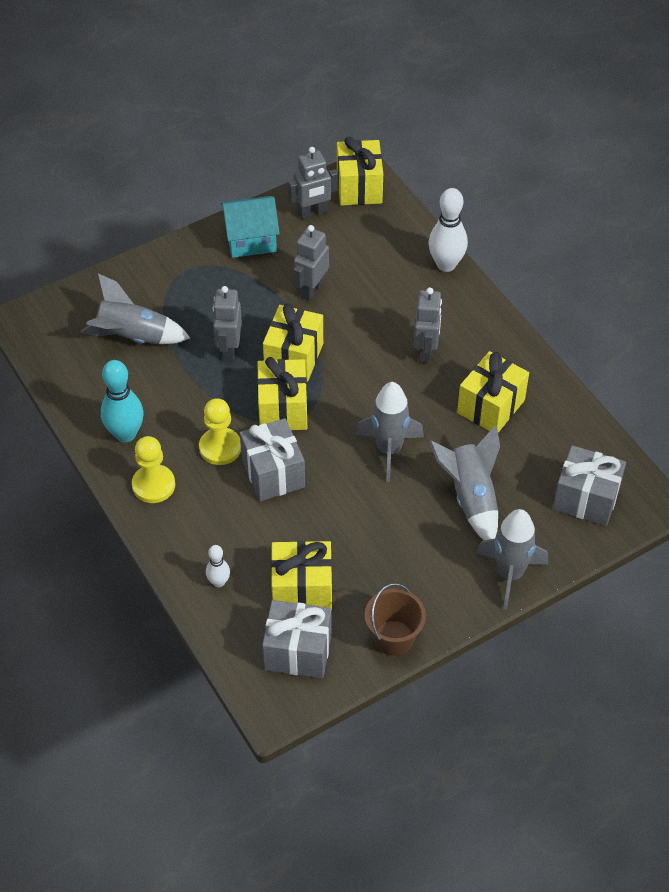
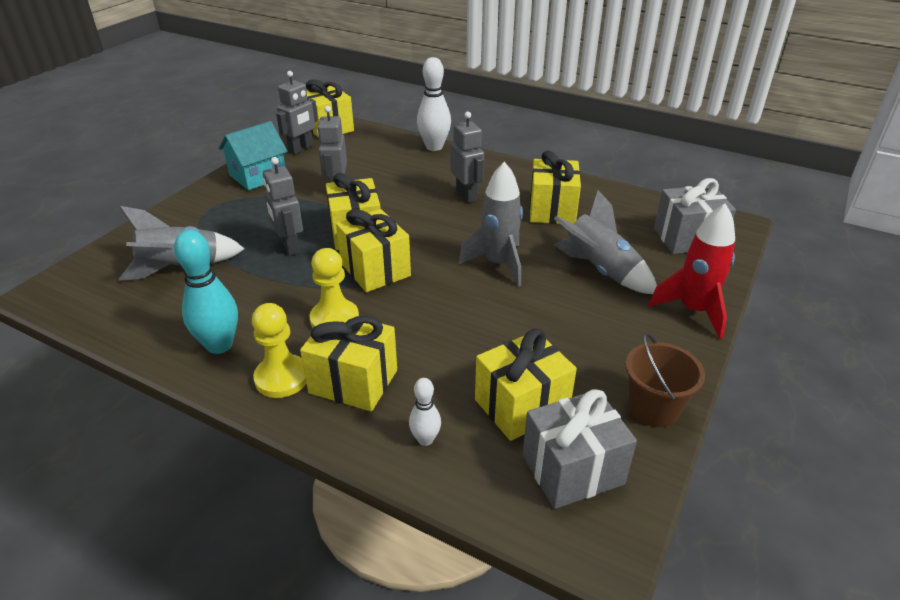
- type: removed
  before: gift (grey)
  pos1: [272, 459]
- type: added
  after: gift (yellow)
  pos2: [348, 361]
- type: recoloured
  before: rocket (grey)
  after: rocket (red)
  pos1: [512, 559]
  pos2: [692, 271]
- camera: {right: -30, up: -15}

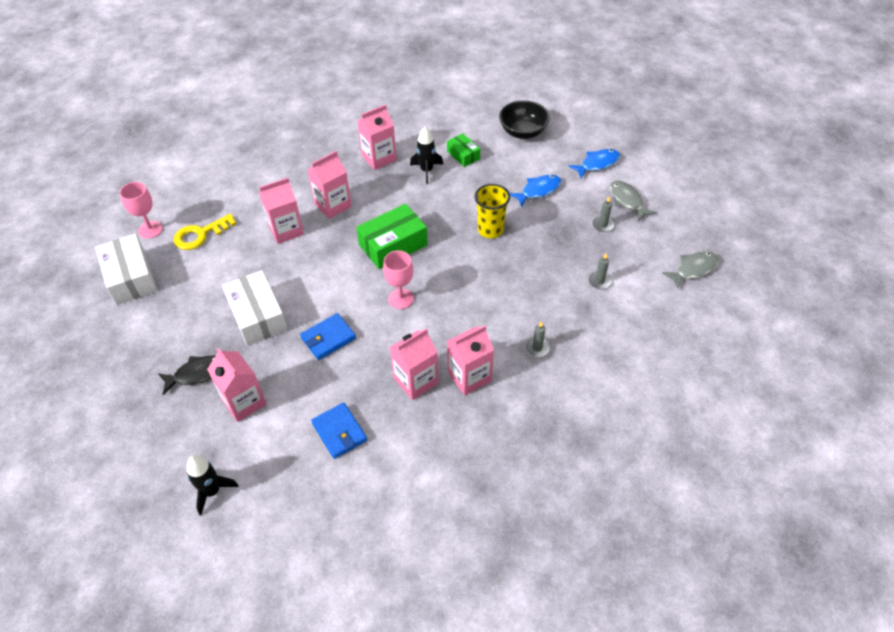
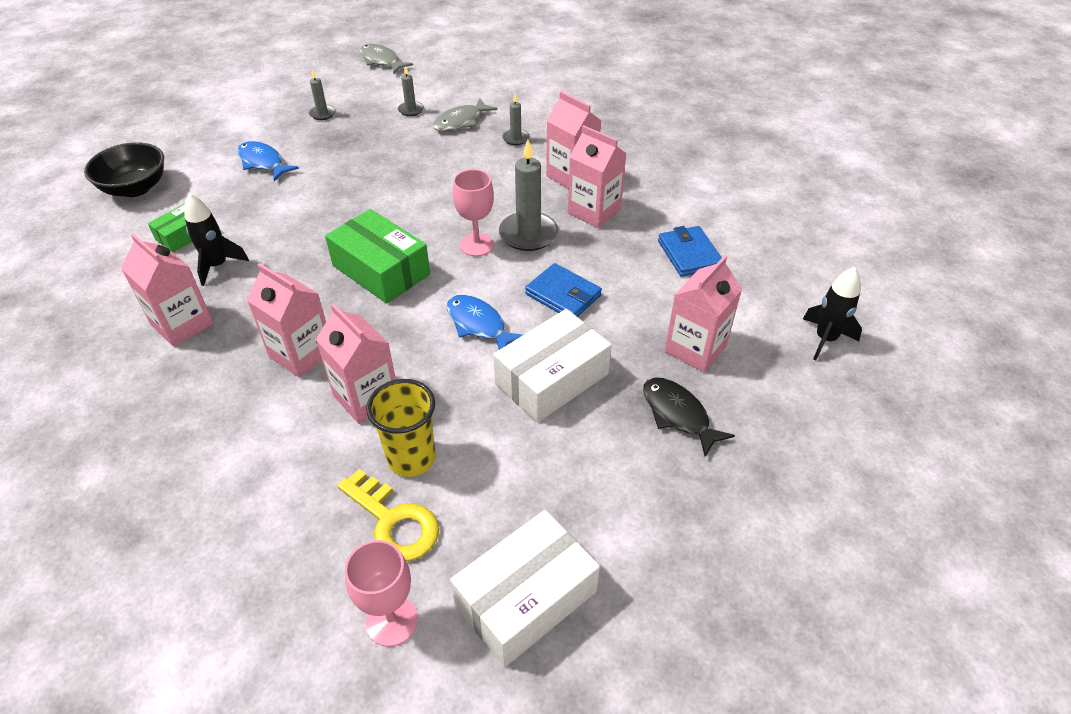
- type: added
  after: candle (grey)
  pos2: [528, 195]
- type: moved
  before: cup (yellow)
  pos1: [492, 211]
  pos2: [401, 428]
- type: moved
  before: fish (blue)
  pos1: [594, 164]
  pos2: [485, 322]
- type: moved
  before: fish (grey)
  pos1: [633, 201]
  pos2: [465, 114]
- type: turned
  before: wallet (blue)
  pos1: [339, 430]
  pos2: [690, 251]
  turn: -60
- camera: {right: -105, up: -5}

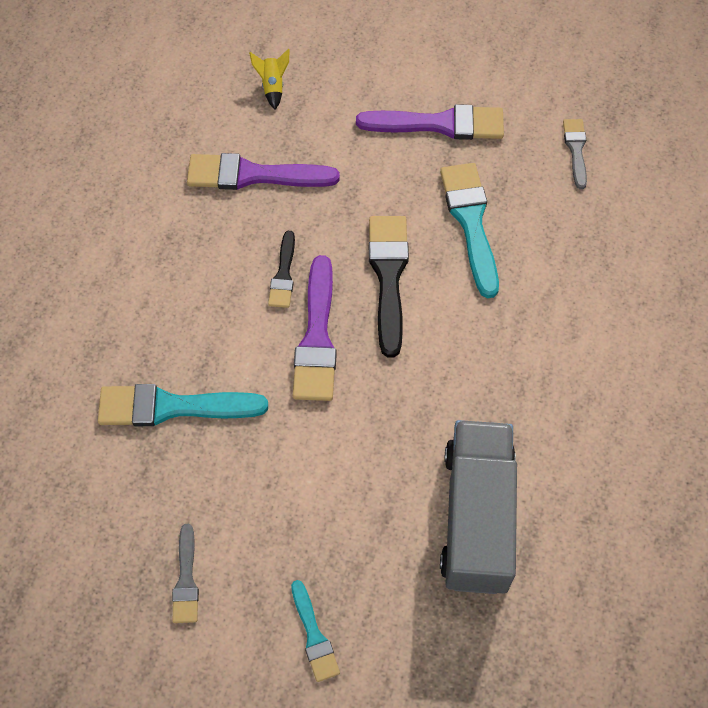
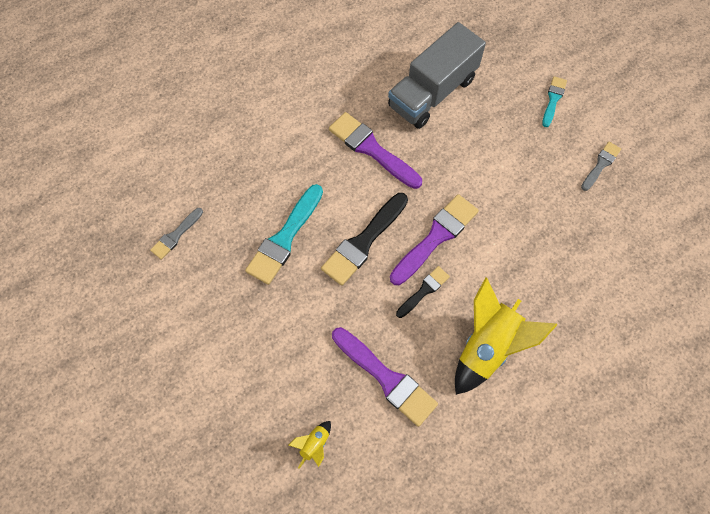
- type: removed
  before: brush (turquoise)
  pos1: [183, 405]
- type: added
  after: rocket (yellow)
  pos2: [506, 336]
- type: moved
  before: brush (purple)
  pos1: [430, 122]
  pos2: [375, 150]
- camera: {right: -140, up: 5}

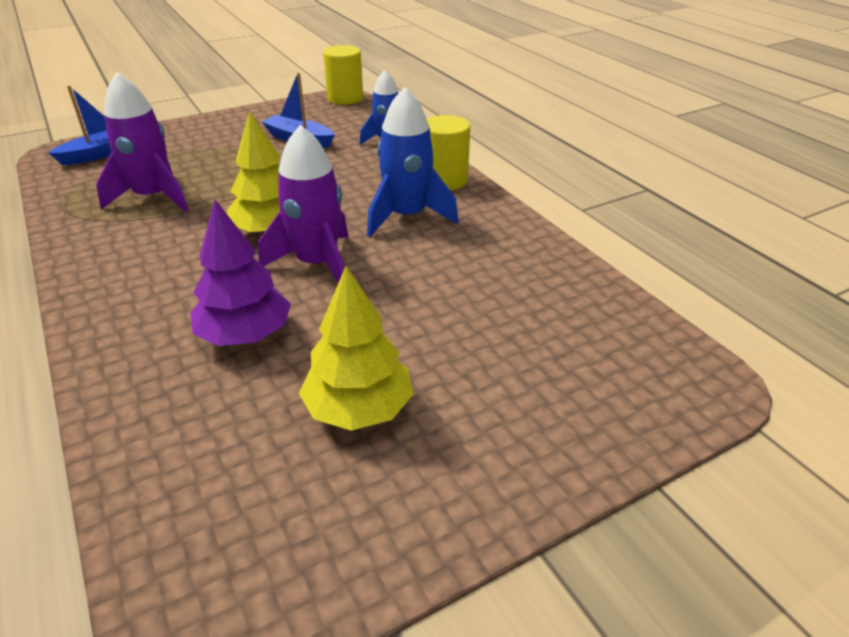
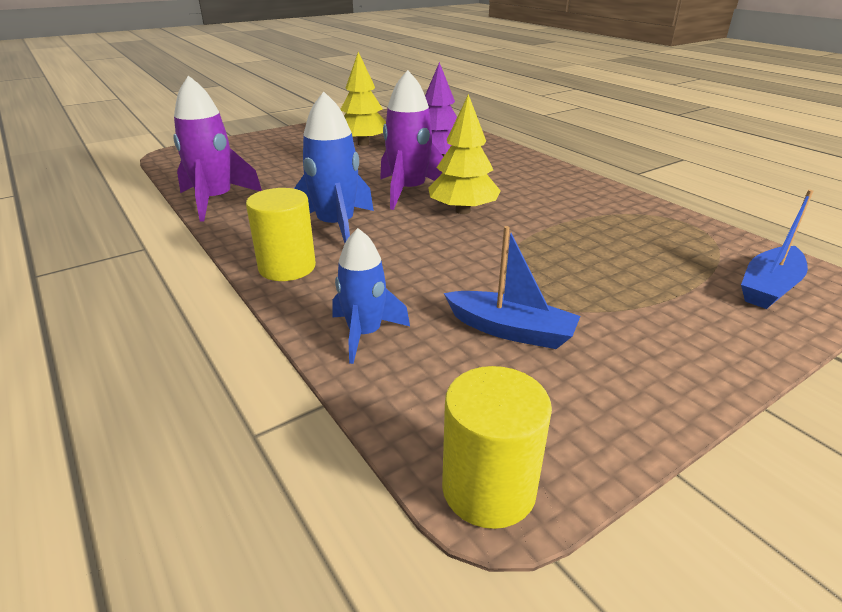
- type: moved
  before: rocket (purple)
  pos1: [142, 142]
  pos2: [217, 148]
- camera: {right: 175, up: -5}

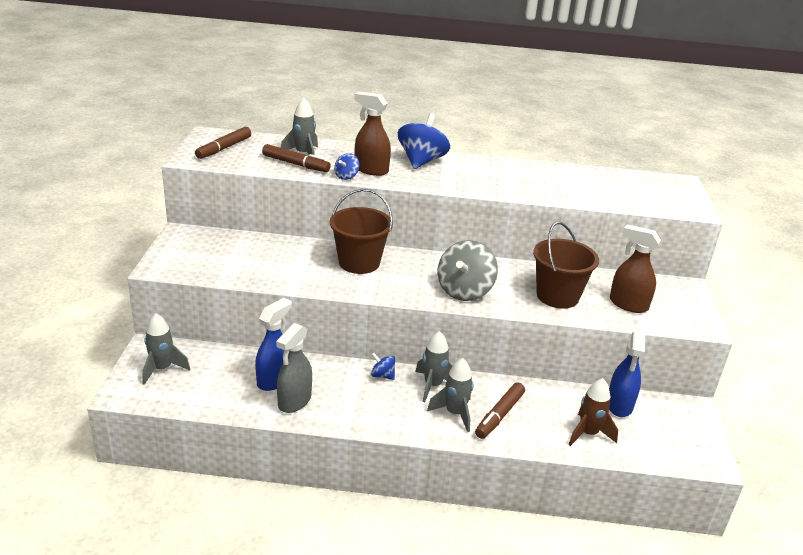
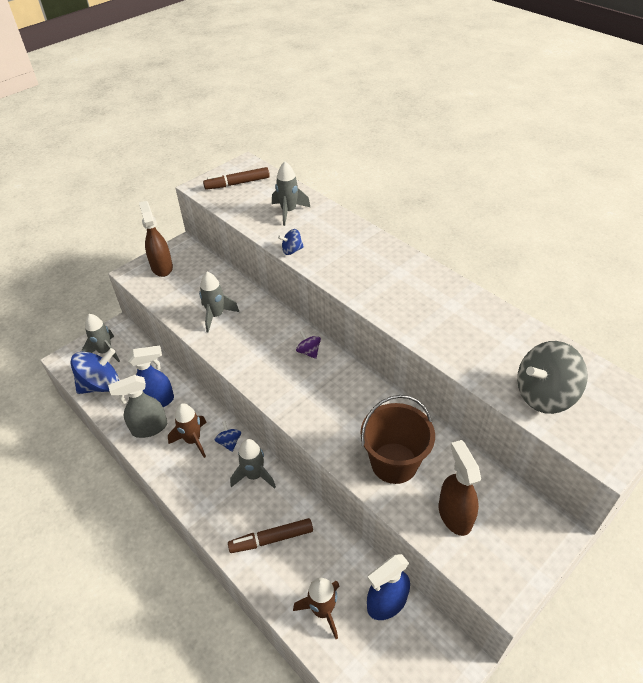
- type: removed
  before: marker (brown)
  pos1: [296, 158]
- type: removed
  before: bucket (brown)
  pos1: [361, 231]
- type: added
  after: rocket (brown)
  pos2: [187, 430]
- type: added
  after: spinning top (purple)
  pos2: [308, 344]
- type: moved
  before: spray bottle (brown)
  pos1: [372, 134]
  pos2: [156, 239]
- type: moved
  before: spinning top (blue)
  pos1: [424, 141]
  pos2: [95, 371]
- type: moved
  before: rocket (grey)
  pos1: [450, 395]
  pos2: [219, 302]
- type: moved
  before: spinning top (grey)
  pos1: [468, 270]
  pos2: [552, 377]
- camera: {right: 45, up: 15}

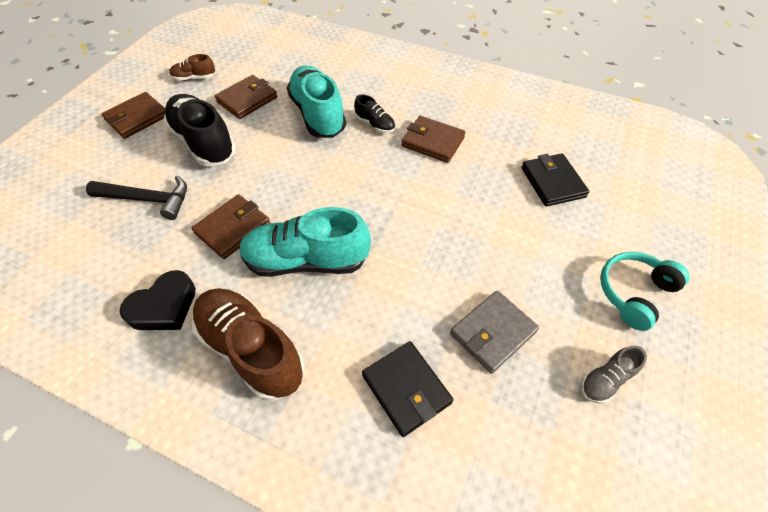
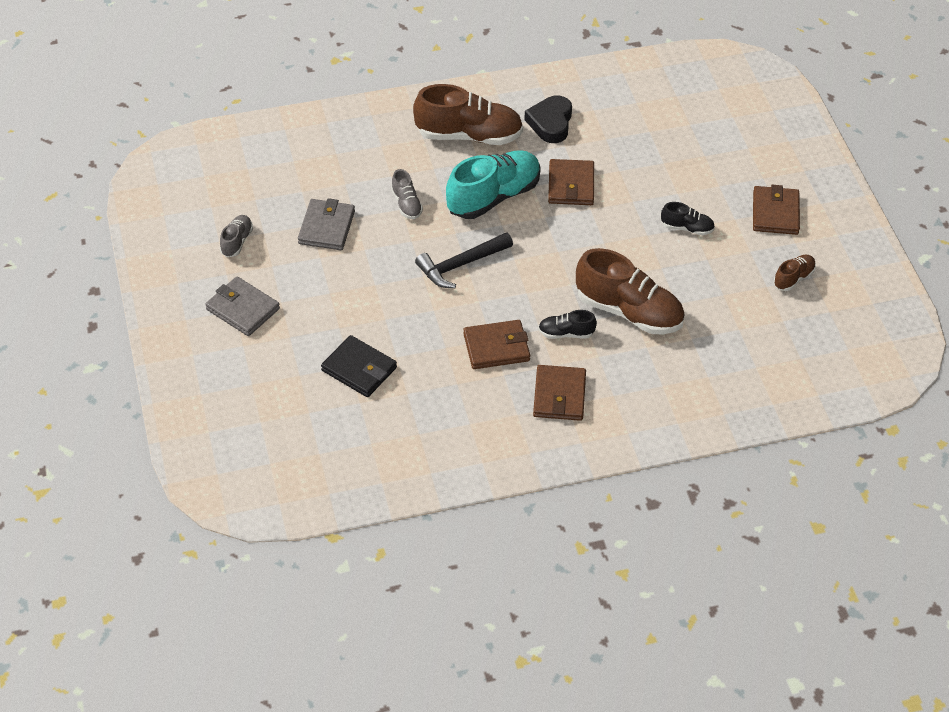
- type: removed
  before: wallet (black)
  pos1: [407, 389]
- type: added
  after: shoe (grey)
  pos2: [407, 194]
- type: moved
  before: hammer (black)
  pos1: [136, 197]
  pos2: [464, 260]
- type: moved
  before: wallet (brown)
  pos1: [246, 97]
  pos2: [559, 393]
- type: replaced
  before: headphones (turquoise)
  after: wallet (grey)
  pos1: [644, 291]
  pos2: [242, 306]
- type: recoloured
  before: shoe (turquoise)
  after: shoe (brown)
  pos1: [316, 101]
  pos2: [630, 291]
- type: resized
  before: shoe (black)
  pos1: [199, 130]
  pos2: [688, 218]
  scale: 0.48
- camera: {right: 140, up: -5}

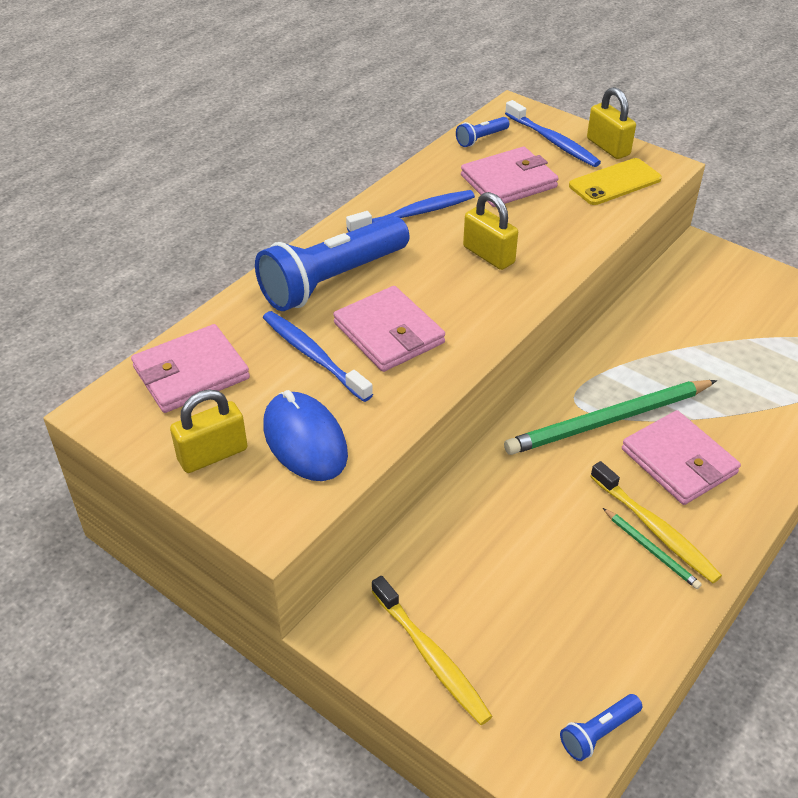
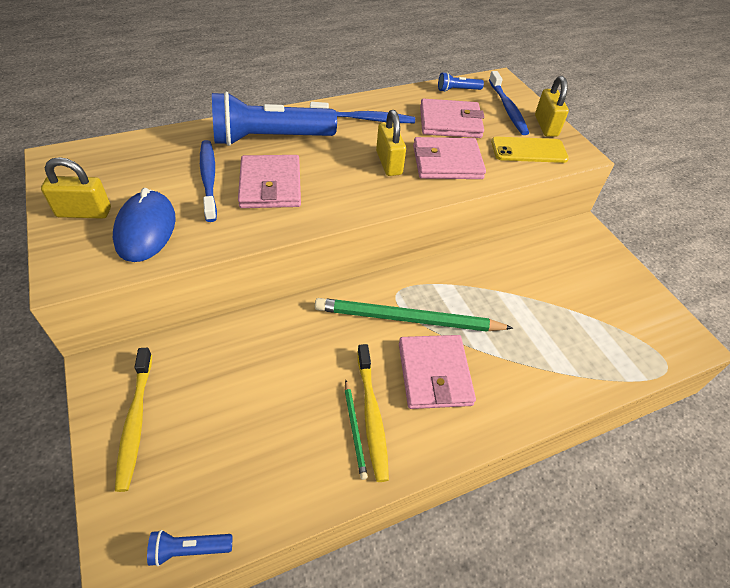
- type: moved
  before: wallet (pink)
  pos1: [190, 368]
  pos2: [449, 158]
- camera: {right: 25, up: 5}

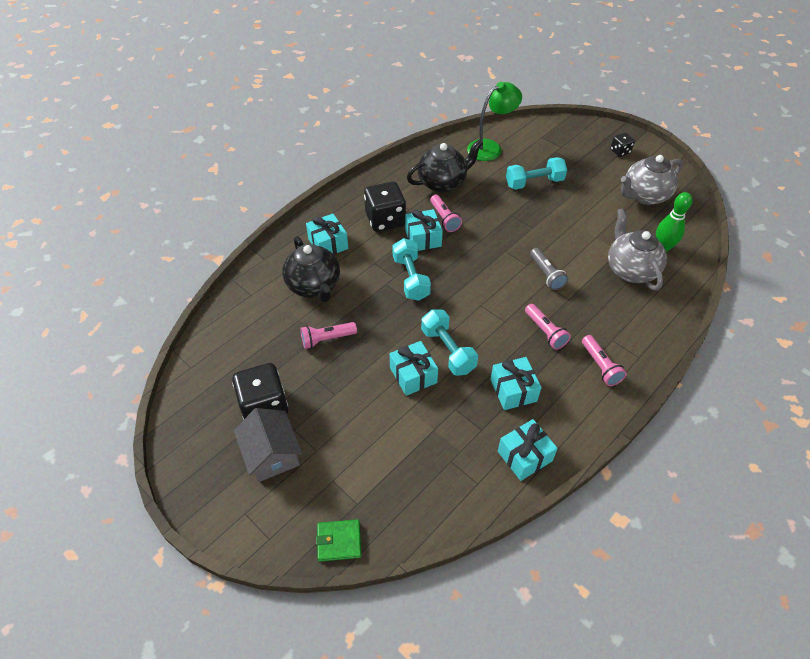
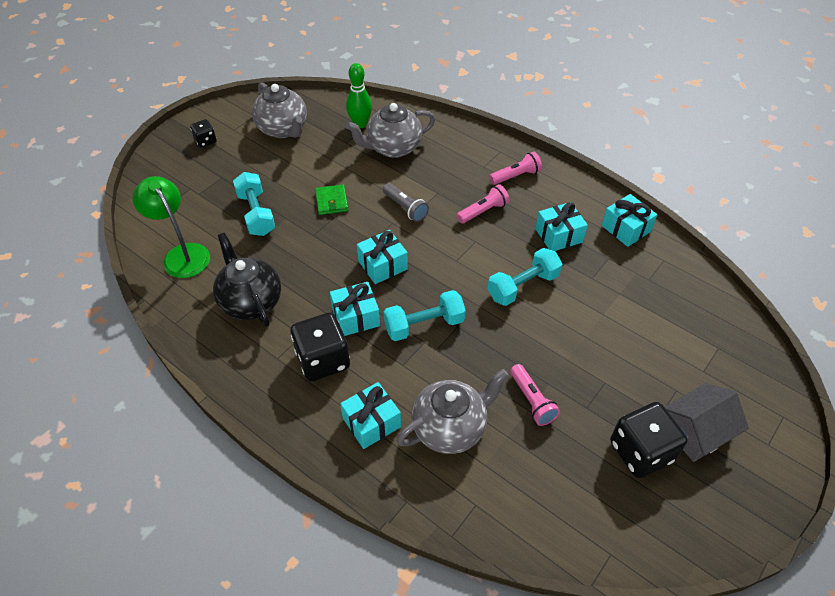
- type: removed
  before: flashlight (pink)
  pos1: [446, 213]
- type: moved
  before: wallet (green)
  pos1: [338, 540]
  pos2: [331, 199]
- type: moved
  before: gift (turquoise)
  pos1: [414, 368]
  pos2: [382, 257]
- type: recoloured
  before: teapot (black)
  after: teapot (grey)
  pos1: [311, 269]
  pos2: [452, 411]
- type: turned
  before: flashlight (grey)
  pos1: [549, 269]
  pos2: [406, 202]
  turn: 75
- camera: {right: -95, up: 0}

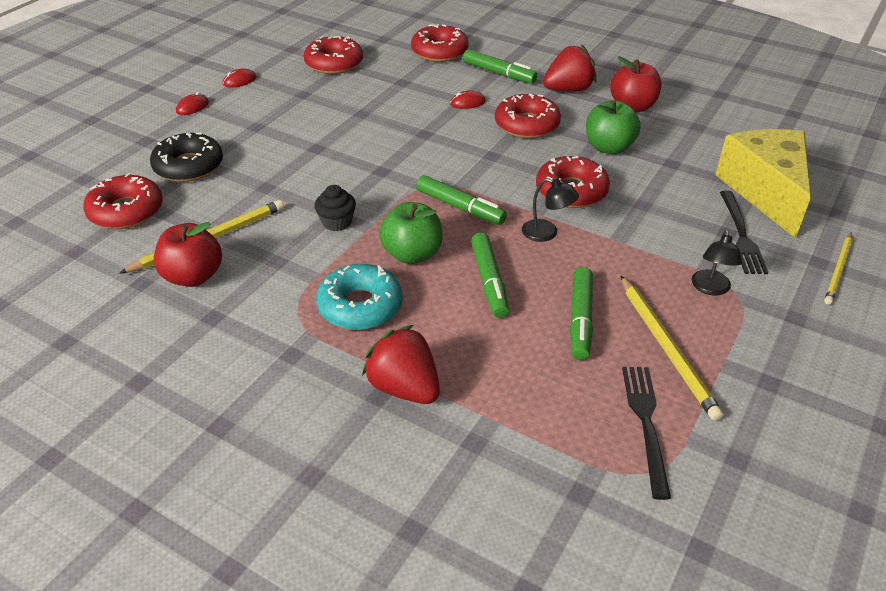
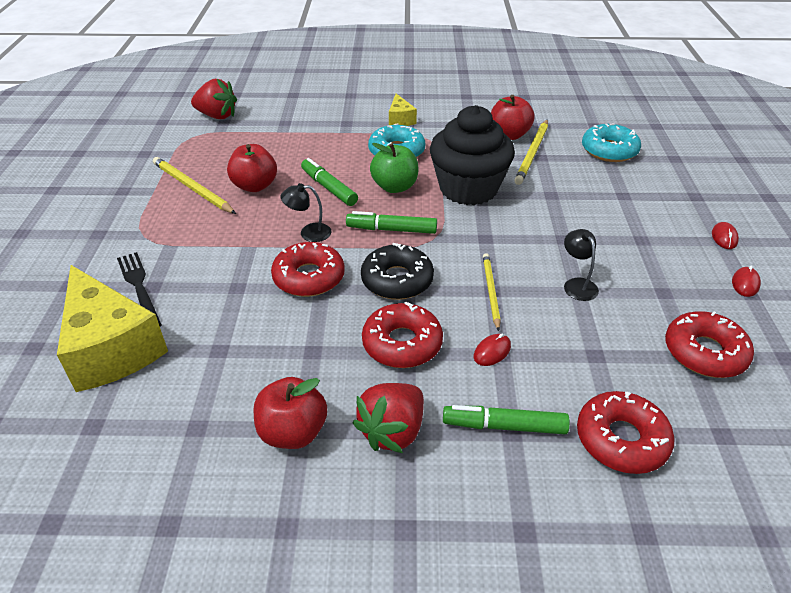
- type: removed
  before: apple (green)
  pos1: [613, 127]
- type: removed
  before: fork (black)
  pos1: [646, 433]
- type: added
  after: cheese (yellow)
  pos2: [403, 110]
- type: moved
  before: donut (black)
  pos1: [186, 157]
  pos2: [397, 271]
- type: moved
  before: strawberry (red)
  pos1: [401, 364]
  pos2: [214, 99]
- type: moved
  before: lamp (black)
  pos1: [717, 263]
  pos2: [581, 265]
- type: moved
  before: pencil (yellow)
  pos1: [838, 268]
  pos2: [492, 292]
- type: replaced
  before: marker (green)
  after: apple (red)
  pos1: [581, 313]
  pos2: [252, 168]
- type: recoloured
  before: donut (red)
  after: donut (turquoise)
  pos1: [123, 201]
  pos2: [611, 142]
- type: resized
  before: cupcake (black)
  pos1: [335, 208]
  pos2: [472, 155]
  scale: 2.47
- camera: {right: 150, up: 0}

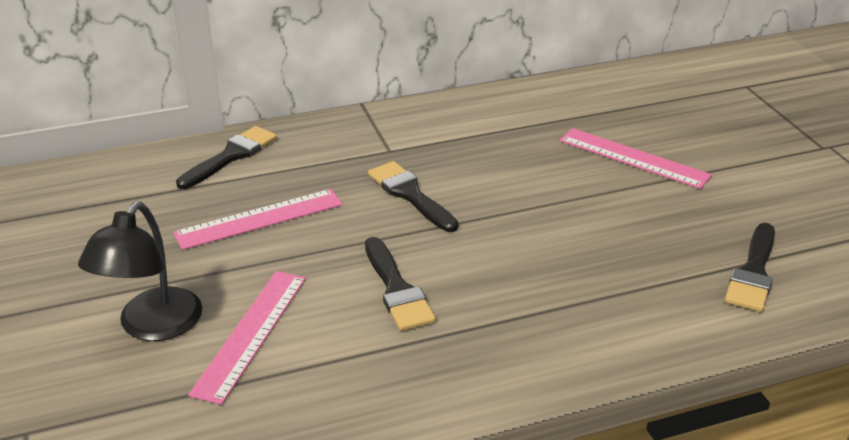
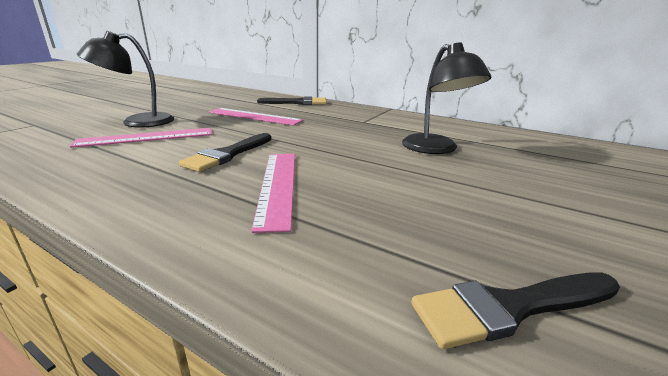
- type: removed
  before: brush (black)
  pos1: [413, 196]
- type: added
  after: lamp (black)
  pos2: [446, 98]
- type: moved
  before: ruler (pink)
  pos1: [636, 158]
  pos2: [273, 193]
- camera: {right: 50, up: -10}

